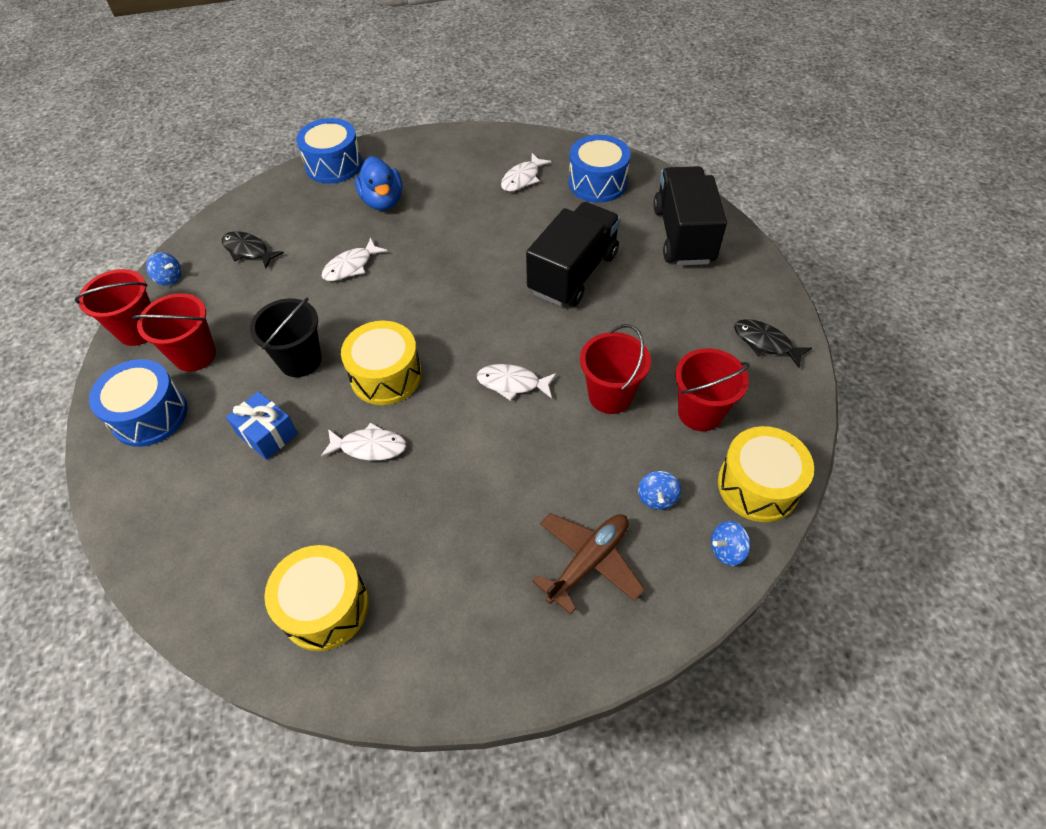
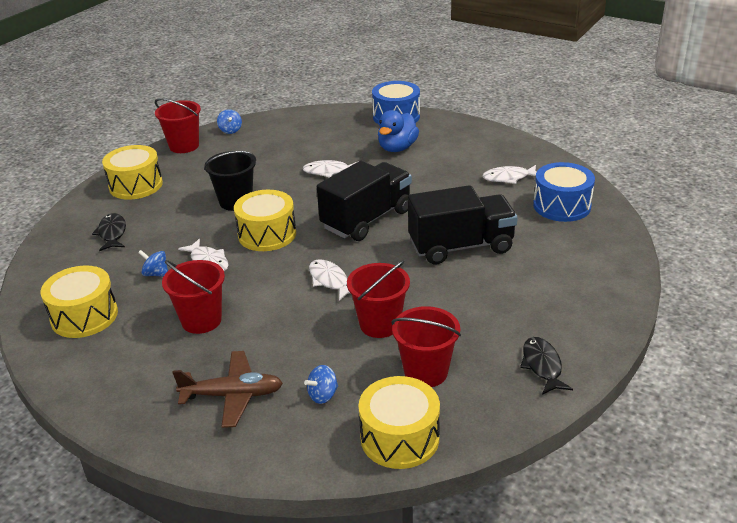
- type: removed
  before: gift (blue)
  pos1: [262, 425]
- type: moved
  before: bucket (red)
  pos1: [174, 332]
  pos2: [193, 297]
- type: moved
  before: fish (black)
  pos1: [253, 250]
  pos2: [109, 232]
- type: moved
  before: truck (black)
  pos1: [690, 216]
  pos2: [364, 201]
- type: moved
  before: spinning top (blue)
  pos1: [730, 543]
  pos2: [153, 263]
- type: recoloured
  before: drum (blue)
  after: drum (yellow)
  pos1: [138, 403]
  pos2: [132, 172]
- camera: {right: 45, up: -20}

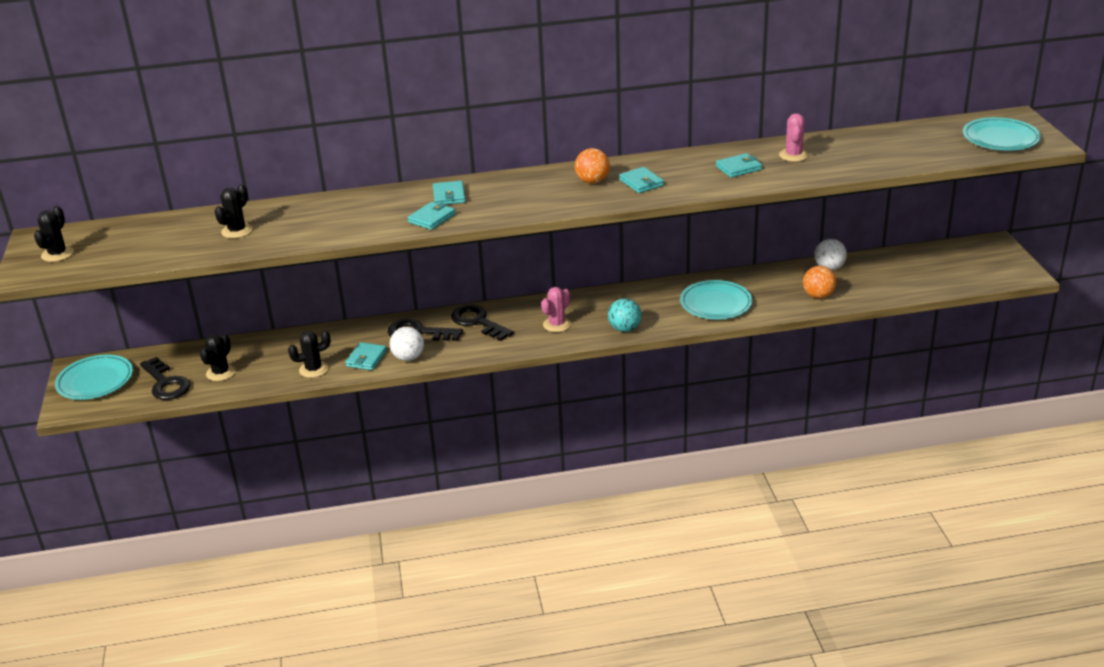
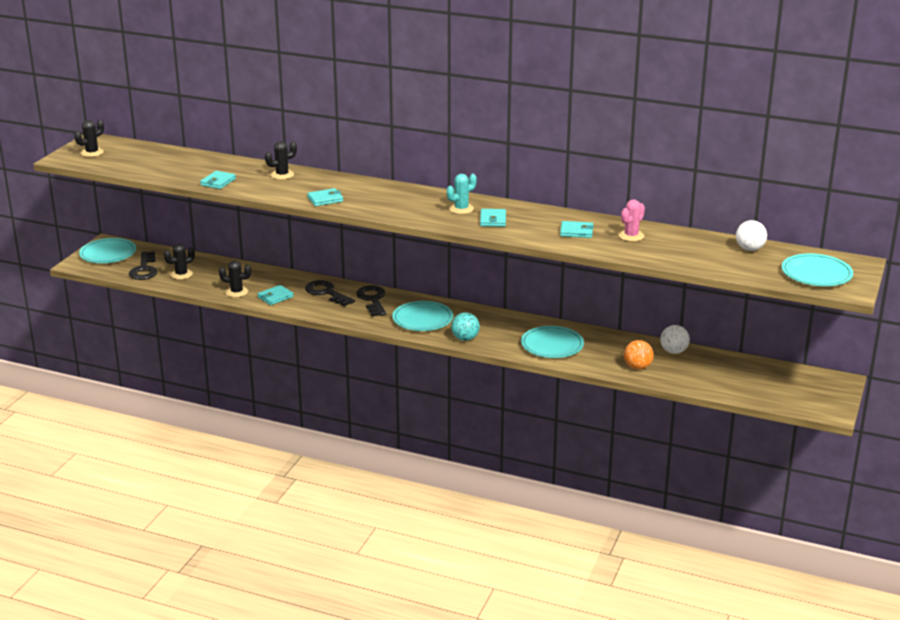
- type: moved
  before: cactus (black)
  pos1: [234, 211]
  pos2: [281, 160]
- type: moved
  before: ball (white)
  pos1: [407, 344]
  pos2: [751, 235]
- type: moved
  before: wallet (turquoise)
  pos1: [449, 192]
  pos2: [218, 180]
- type: replaced
  before: cactus (pink)
  after: plate (turquoise)
  pos1: [556, 309]
  pos2: [422, 316]
- type: replaced
  before: ball (orange)
  after: cactus (turquoise)
  pos1: [592, 166]
  pos2: [462, 194]
- camera: {right: 30, up: -5}

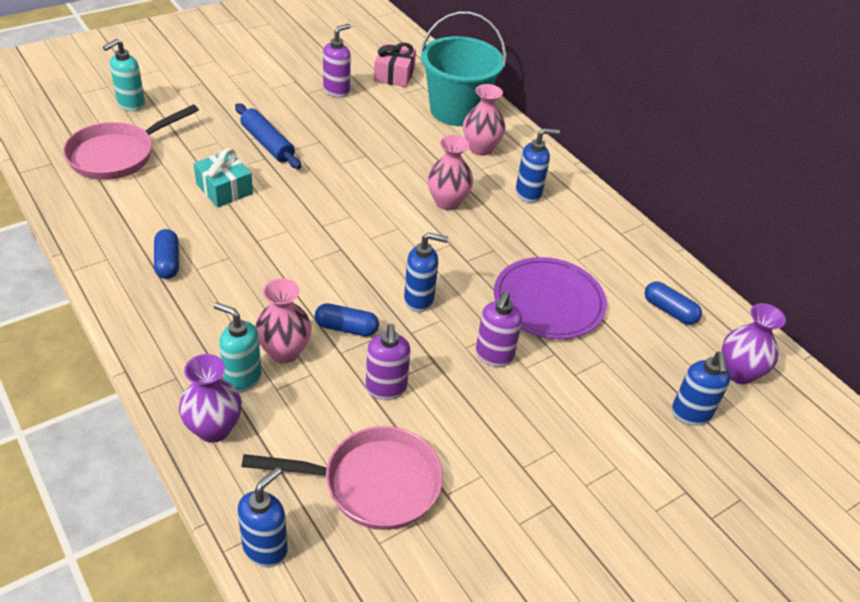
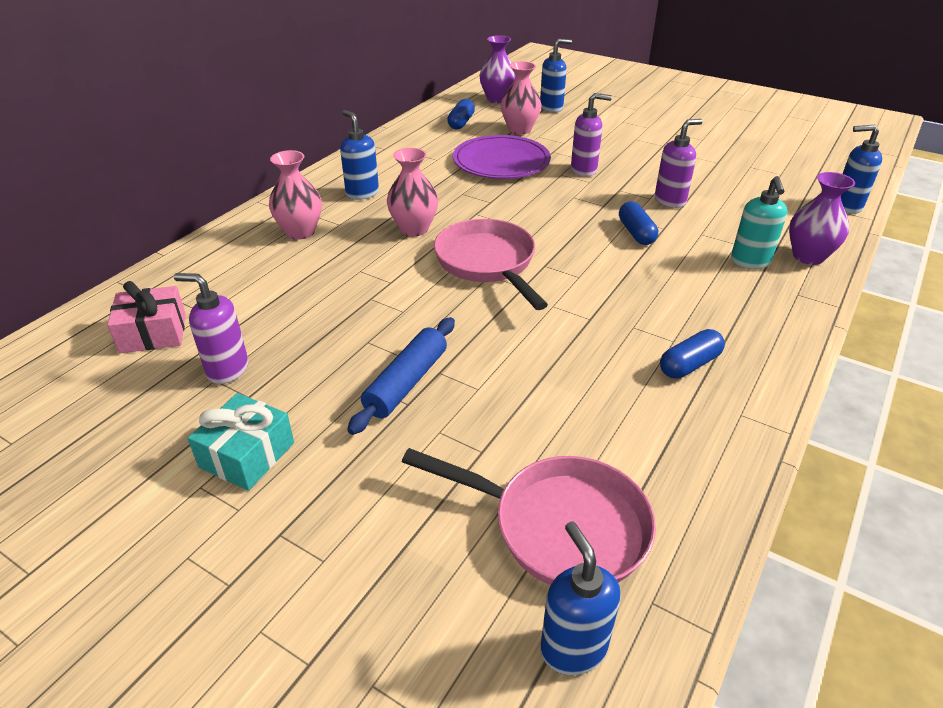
- type: removed
  before: soap dispenser (turquoise)
  pos1: [124, 75]
- type: removed
  before: bucket (turquoise)
  pos1: [463, 68]
- type: moved
  before: gift (turquoise)
  pos1: [223, 177]
  pos2: [241, 442]
- type: moved
  before: pan (pink)
  pos1: [342, 478]
  pos2: [491, 264]
- type: moved
  before: vase (pink)
  pos1: [283, 320]
  pos2: [521, 97]
- type: moved
  before: soap dispenser (blue)
  pos1: [426, 272]
  pos2: [581, 598]
- camera: {right: -110, up: -5}

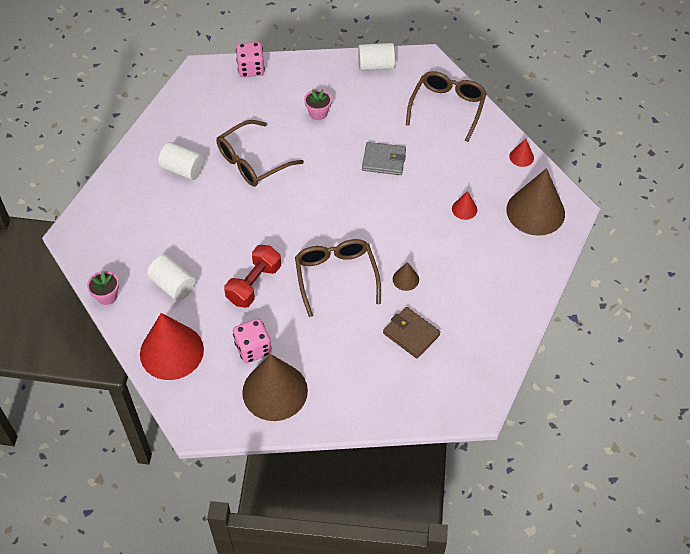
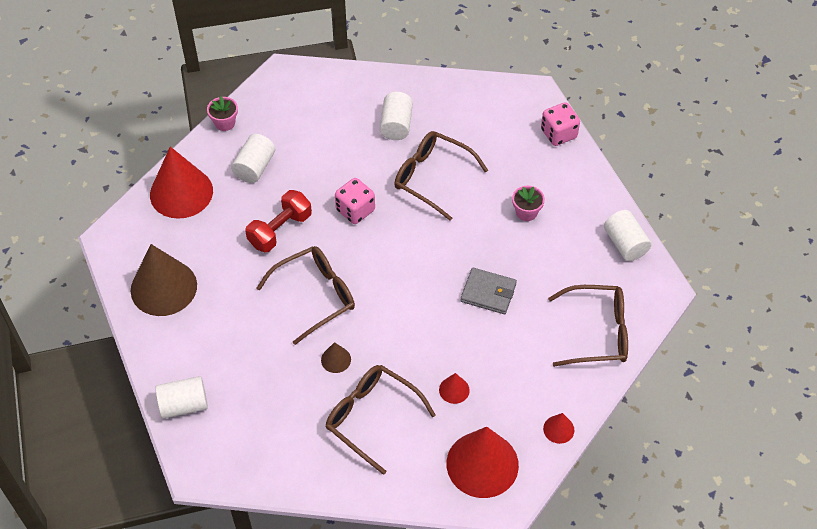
- type: removed
  before: wallet (brown)
  pos1: [412, 332]
- type: added
  after: cylinder (white)
  pos2: [181, 397]
- type: added
  after: glasses (brown)
  pos2: [381, 420]
- type: moved
  before: dice (pink)
  pos1: [252, 340]
  pos2: [355, 201]
- type: recoloured
  before: cone (brown)
  after: cone (red)
  pos1: [535, 202]
  pos2: [483, 462]
- type: turned
  before: dumbbell (red)
  pos1: [252, 276]
  pos2: [278, 221]
  turn: -60
- type: turned
  before: wallet (grey)
  pos1: [384, 158]
  pos2: [488, 291]
  turn: -60
- camera: {right: 70, up: 0}

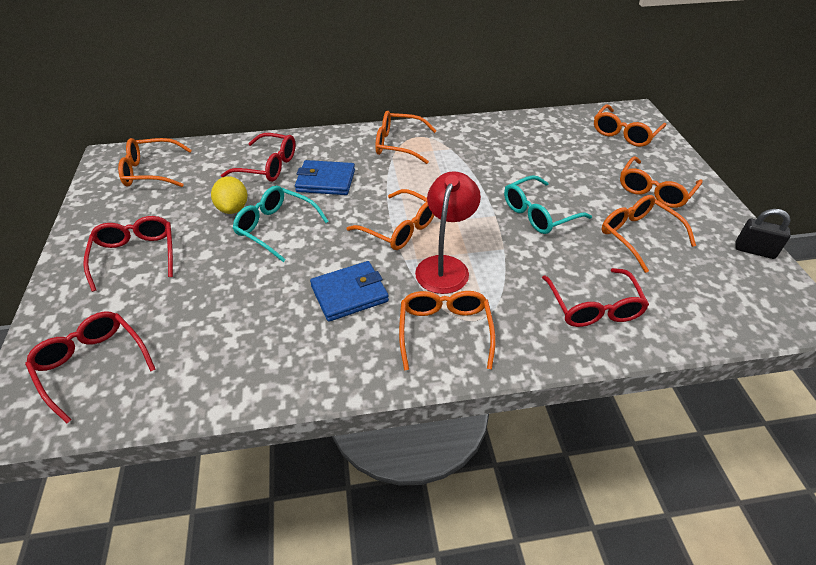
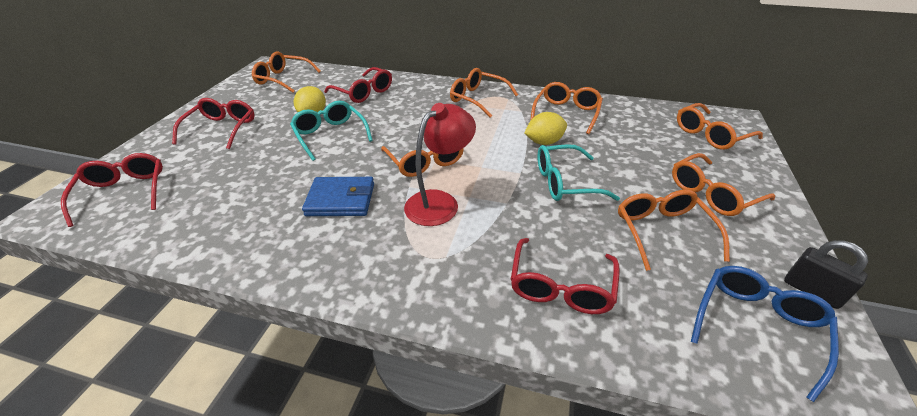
- type: removed
  before: wallet (blue)
  pos1: [325, 177]
- type: added
  after: lemon (yellow)
  pos2: [545, 128]
- type: added
  after: glasses (blue)
  pos2: [765, 334]
- type: moved
  before: glasses (orange)
  pos1: [447, 330]
  pos2: [566, 108]
- camera: {right: 25, up: -5}

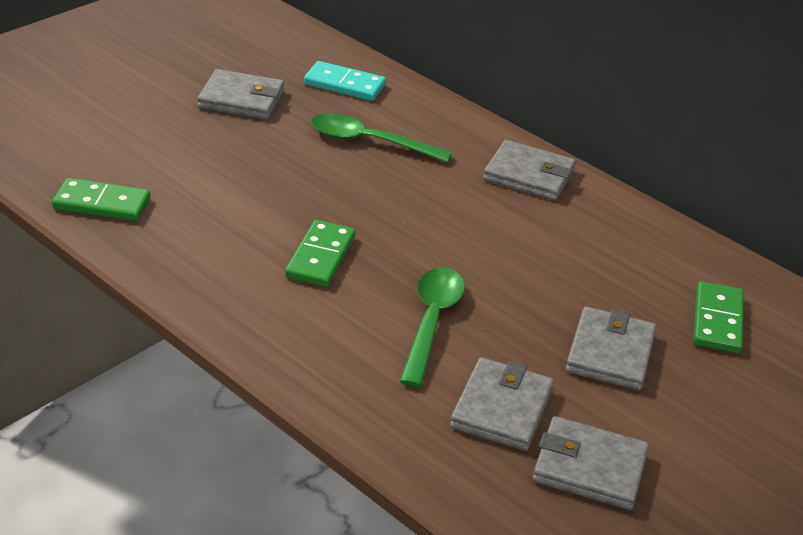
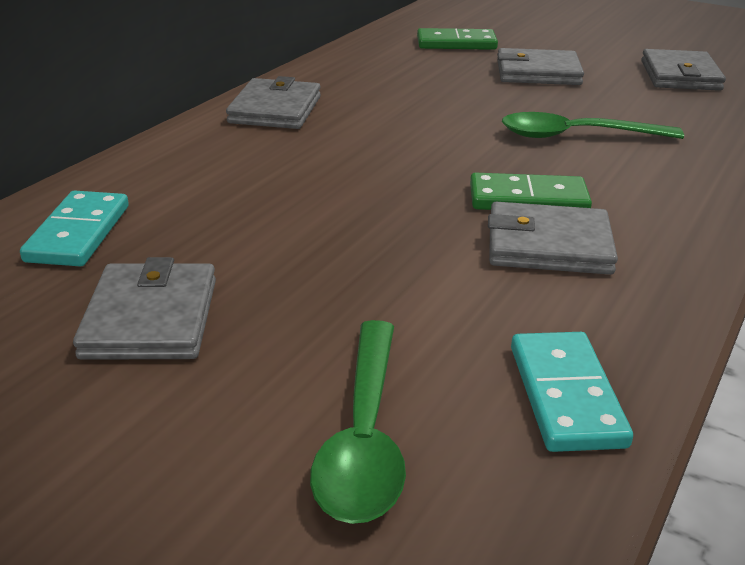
- type: moved
  before: spoon (green)
  pos1: [381, 137]
  pos2: [358, 422]
- type: moved
  before: wallet (grey)
  pos1: [502, 404]
  pos2: [553, 238]
- type: recoloured
  before: domino (green)
  after: domino (turquoise)
  pos1: [101, 199]
  pos2: [572, 392]
- camera: {right: -100, up: -5}

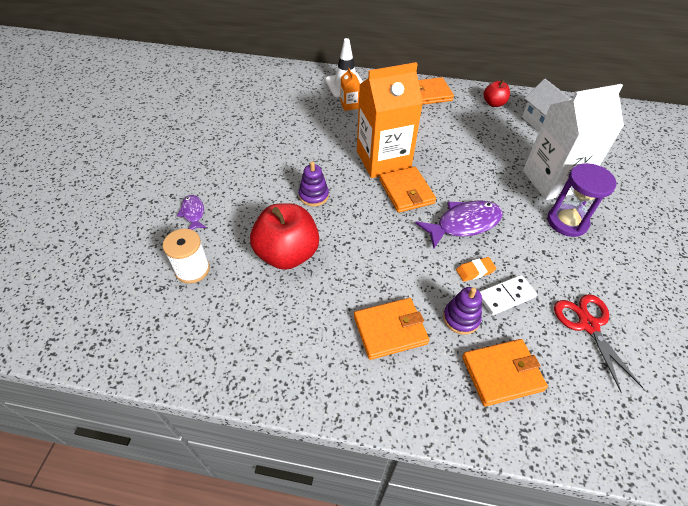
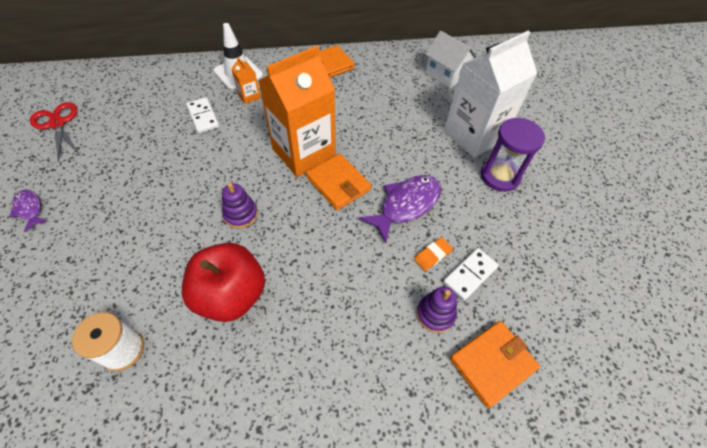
- type: removed
  before: wallet (orange)
  pos1: [391, 329]
- type: removed
  before: apple (red)
  pos1: [497, 93]
- type: added
  after: domino (white)
  pos2: [202, 115]
- type: moved
  before: fish (purple)
  pos1: [192, 212]
  pos2: [28, 211]
- type: moved
  before: scissors (red)
  pos1: [598, 343]
  pos2: [54, 132]
- camera: {right: -20, up: 5}

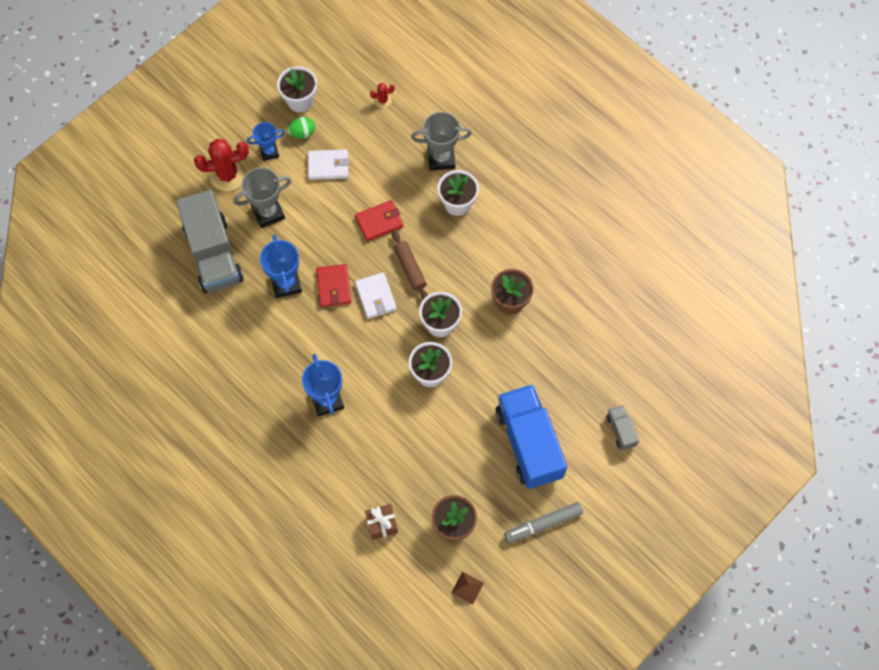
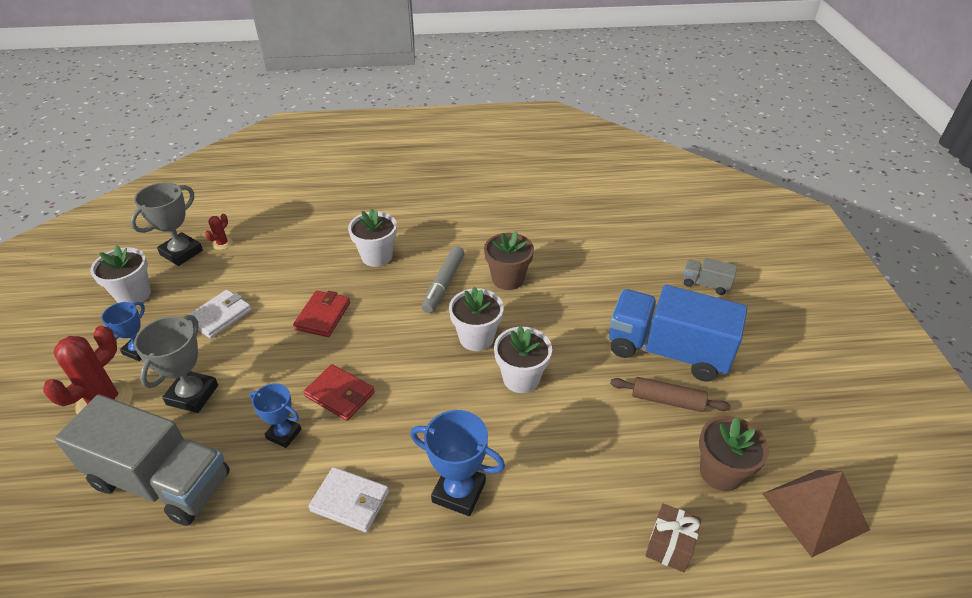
- type: removed
  before: egg (green)
  pos1: [301, 127]
- type: moved
  before: wallet (white)
  pos1: [376, 295]
  pos2: [348, 500]
- type: moved
  before: rolling pin (brown)
  pos1: [410, 265]
  pos2: [670, 394]
- type: moved
  before: trophy (grey)
  pos1: [441, 141]
  pos2: [166, 224]
- type: moved
  before: marker (grey)
  pos1: [543, 522]
  pos2: [443, 279]
- type: resized
  before: trophy (blue)
  pos1: [281, 266]
  pos2: [275, 415]
  scale: 0.65
- type: resized
  before: pyramid (brown)
  pos1: [467, 588]
  pos2: [816, 513]
  scale: 2.03
- camera: {right: -50, up: -25}

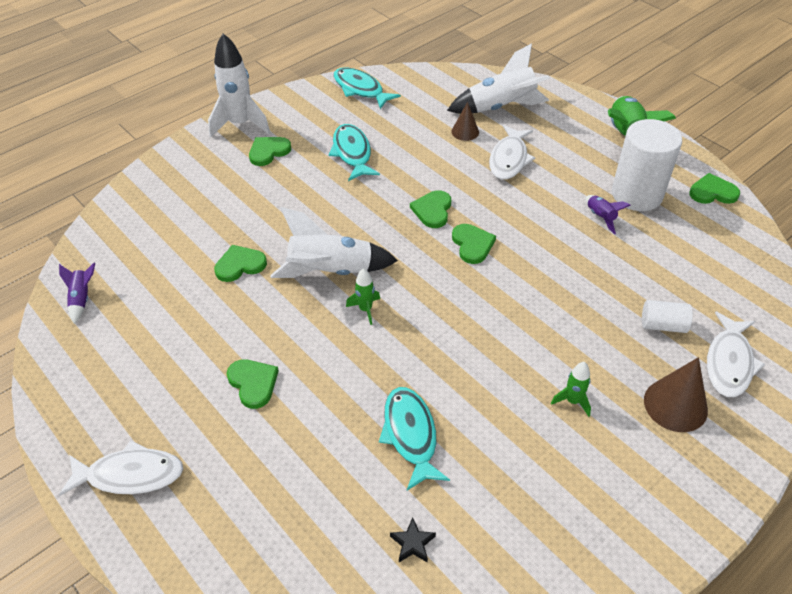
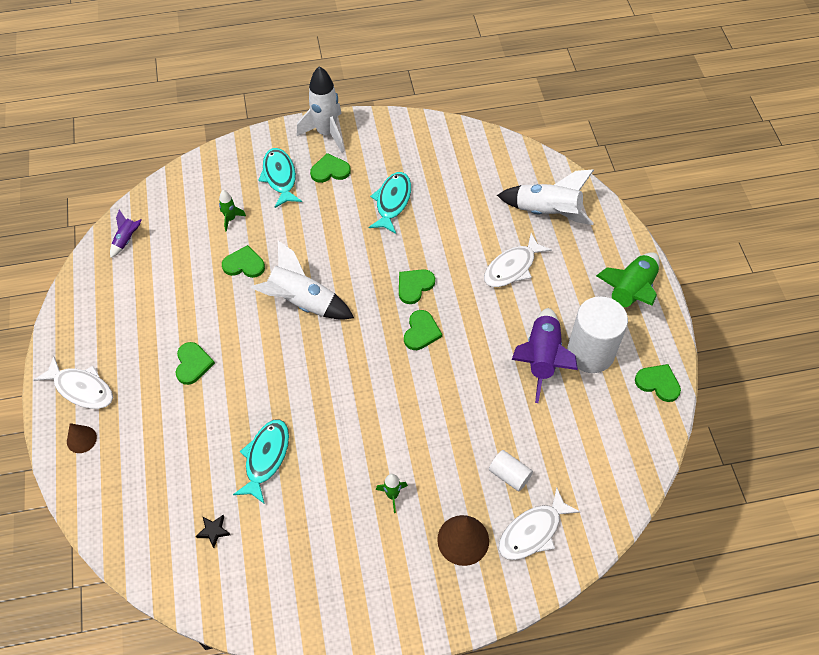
- type: moved
  before: fish (turquoise)
  pos1: [367, 88]
  pos2: [280, 178]
- type: moved
  before: rocket (green)
  pos1: [363, 296]
  pos2: [232, 211]
- type: moved
  before: cone (brown)
  pos1: [465, 121]
  pos2: [82, 438]
- type: resized
  before: rocket (purple)
  pos1: [608, 214]
  pos2: [545, 355]
  scale: 2.07
- camera: {right: 30, up: 10}

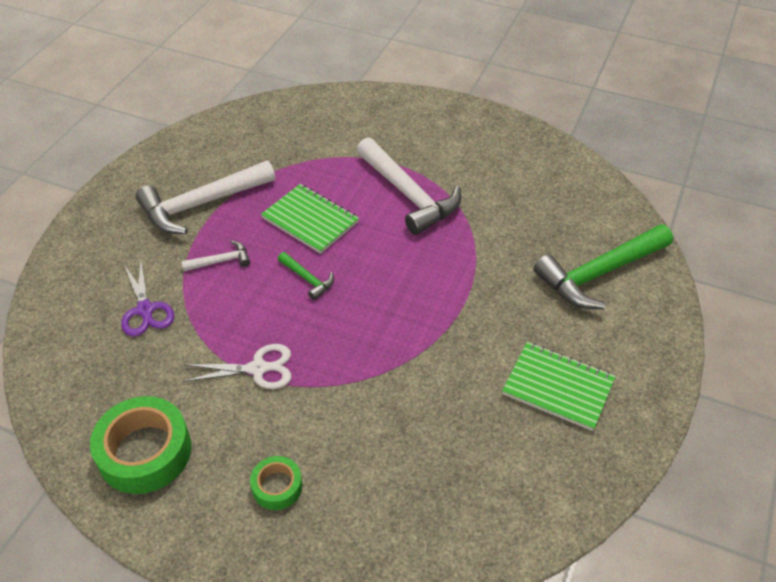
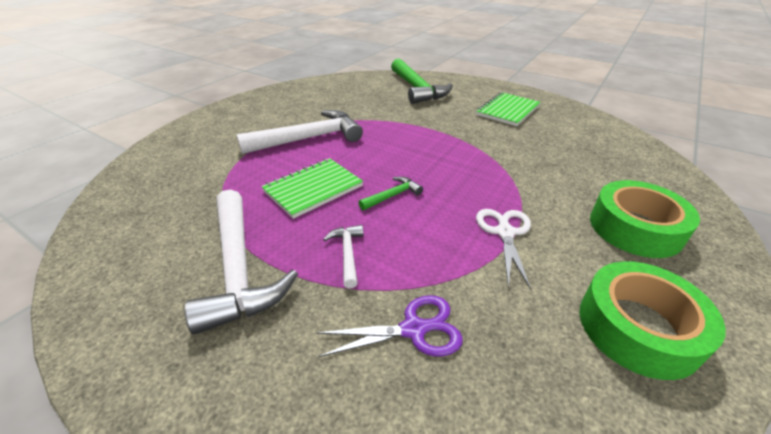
- type: resized
  before: tape (green)
  pos1: [276, 483]
  pos2: [645, 219]
  scale: 1.88
- camera: {right: -80, up: -10}

